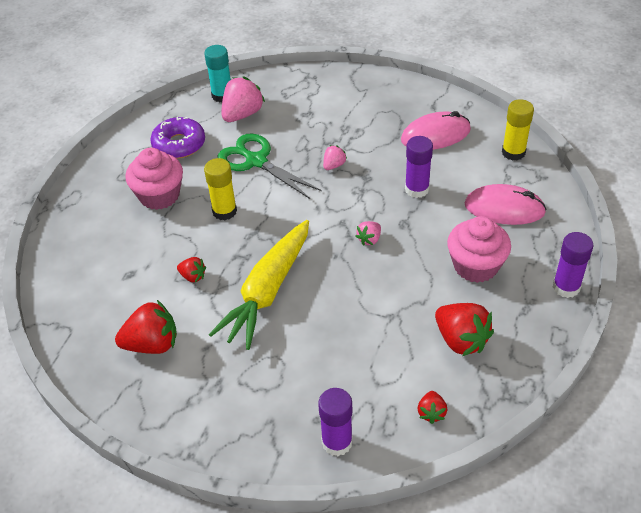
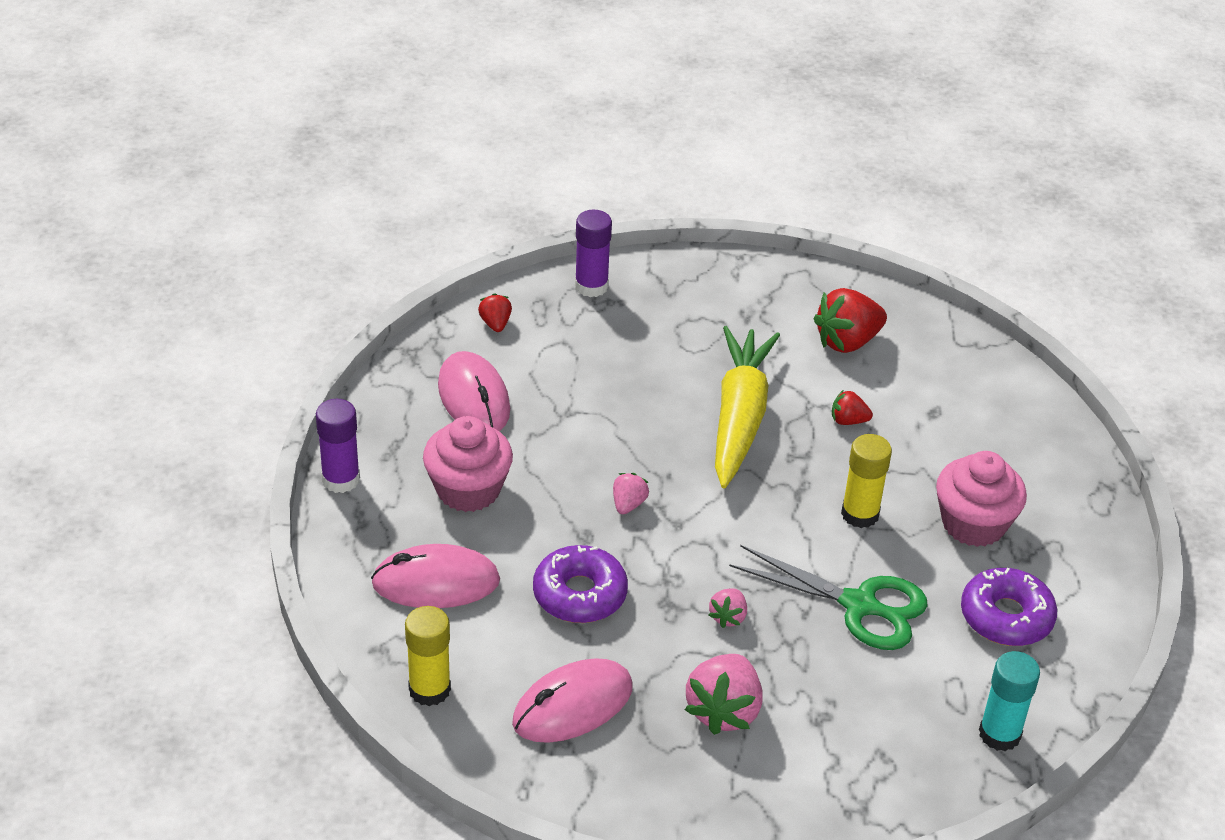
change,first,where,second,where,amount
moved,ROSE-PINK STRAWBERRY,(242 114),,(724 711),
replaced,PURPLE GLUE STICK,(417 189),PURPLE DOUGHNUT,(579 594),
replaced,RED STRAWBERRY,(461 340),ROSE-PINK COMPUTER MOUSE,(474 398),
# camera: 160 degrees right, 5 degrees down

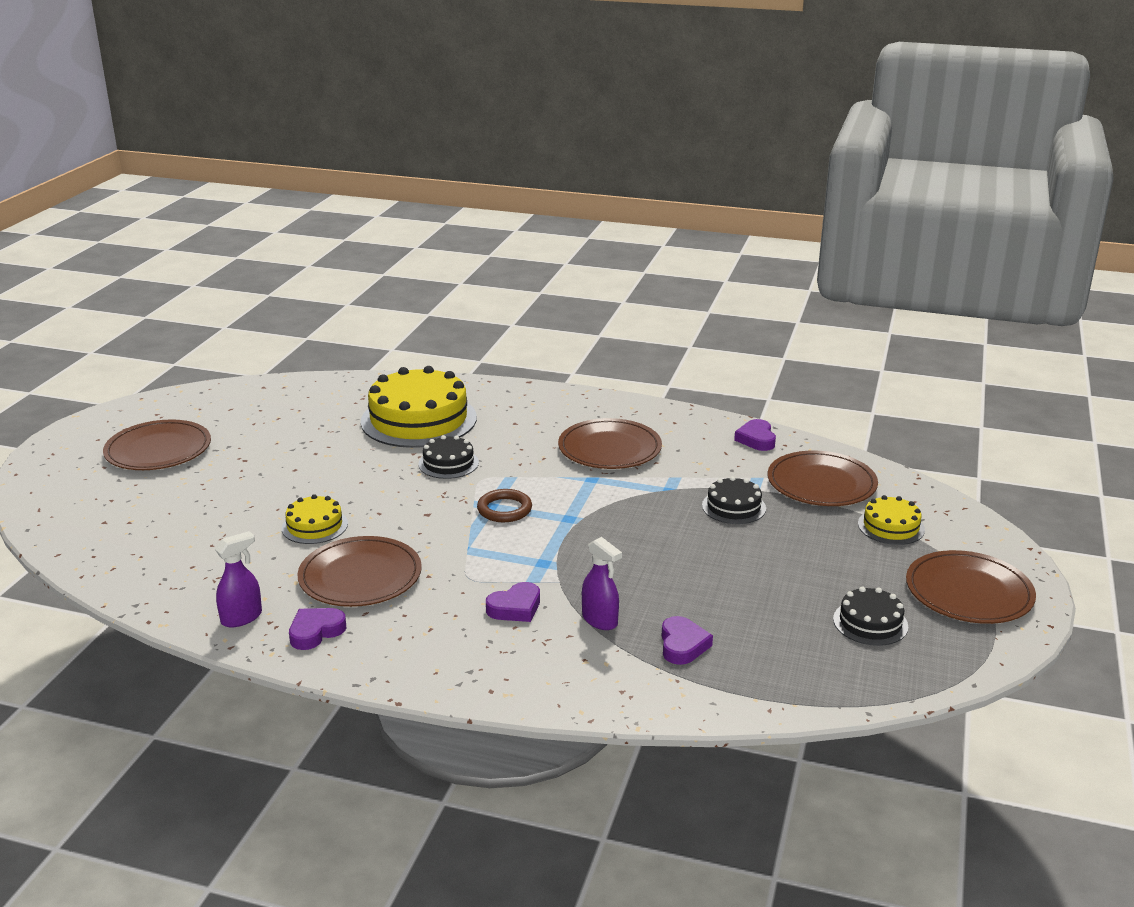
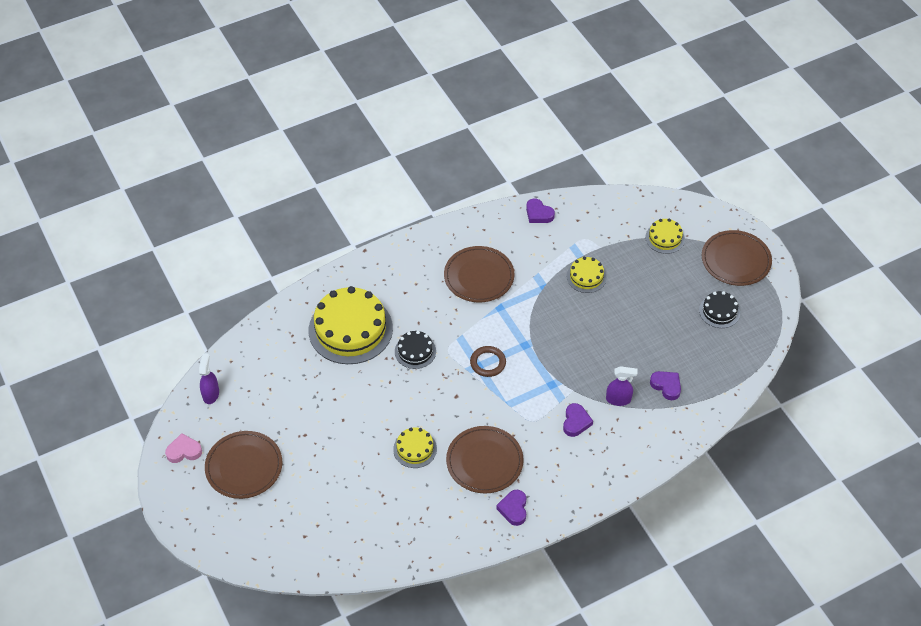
change,first,where,second,where,amount
removed,BROWN FLAT DISH,(821 483),,,
added,,,ROSE-PINK HEART SHAPE,(184 451),
moved,PURPLE SPRAY BOTTLE,(242 618),,(211 394),
recoloured,BLACK LAYER CAKE,(733 507),GOLDEN LAYER CAKE,(586 277),
# camera: 45 degrees left, 25 degrees up

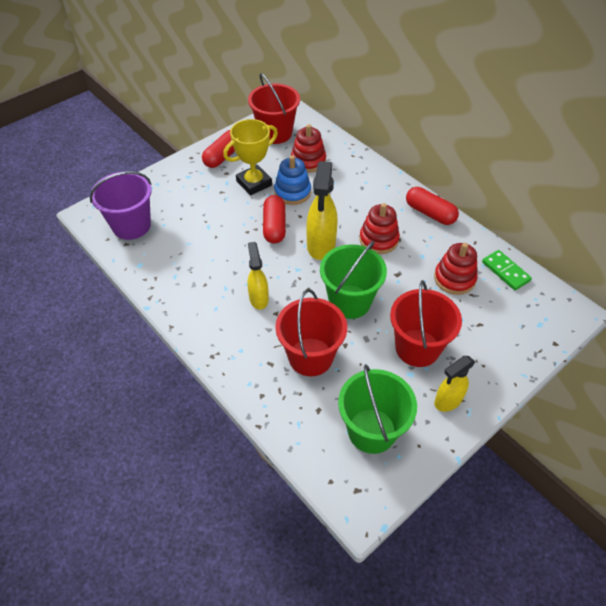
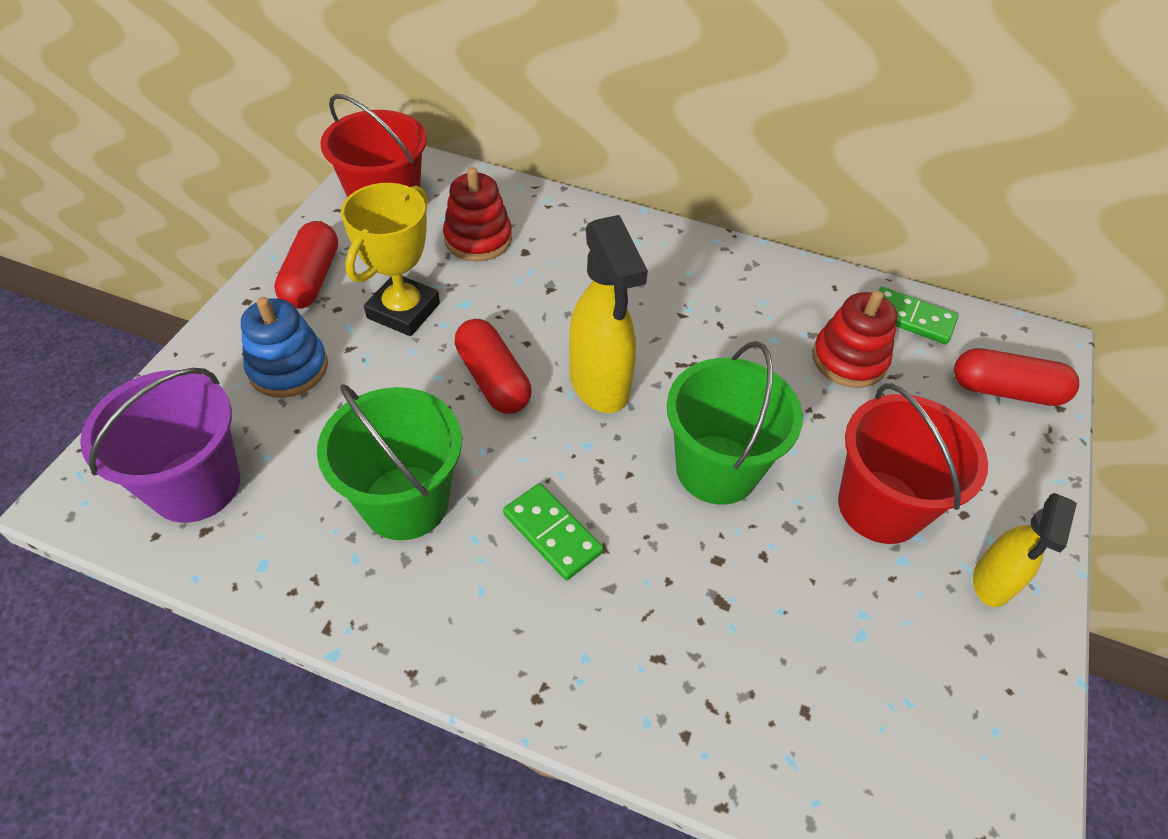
change,first,where,second,where,amount
removed,RED SAND BUCKET,(310 357),,,
removed,RED STACKING TOY,(378 239),,,
moved,ROYAL BLUE STACKING TOY,(292 192),,(288 368),
moved,LEAF-GREEN SAND BUCKET,(372 430),,(405 502),
moved,RED CAPSULE,(430 213),,(1005 390),
replaced,GOLDEN SPRAY BOTTLE,(258 298),LEAF-GREEN DOMINO PIECE,(552 533),
# camera: 30 degrees left, 0 degrees up

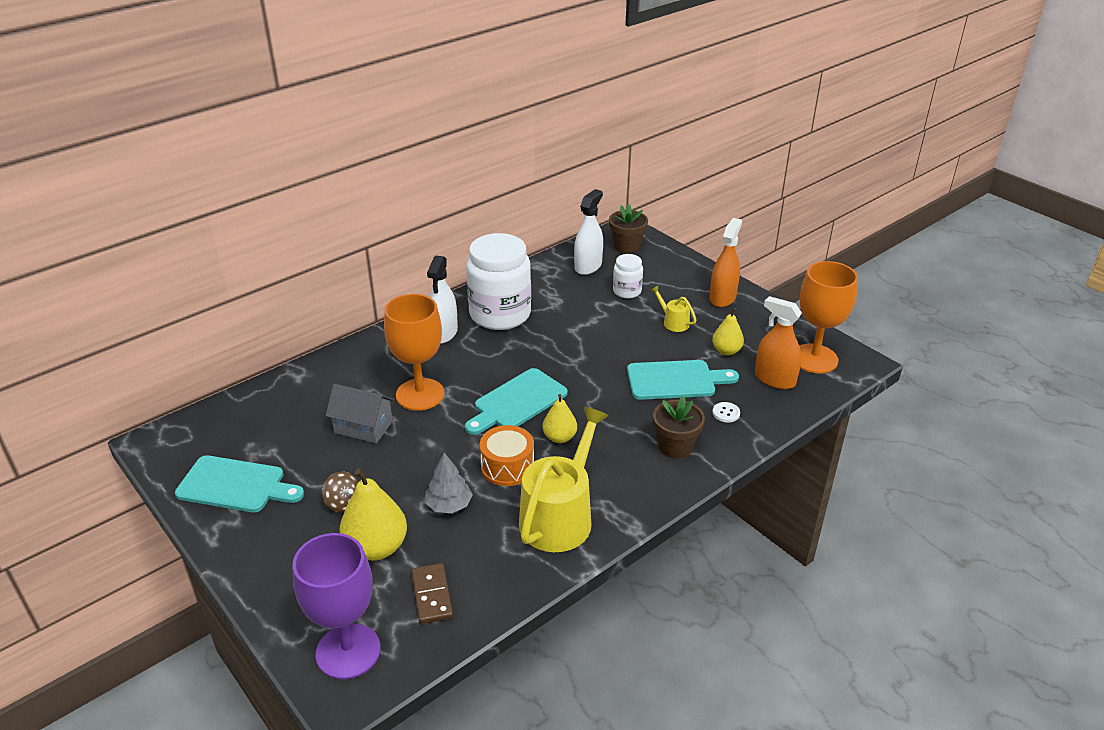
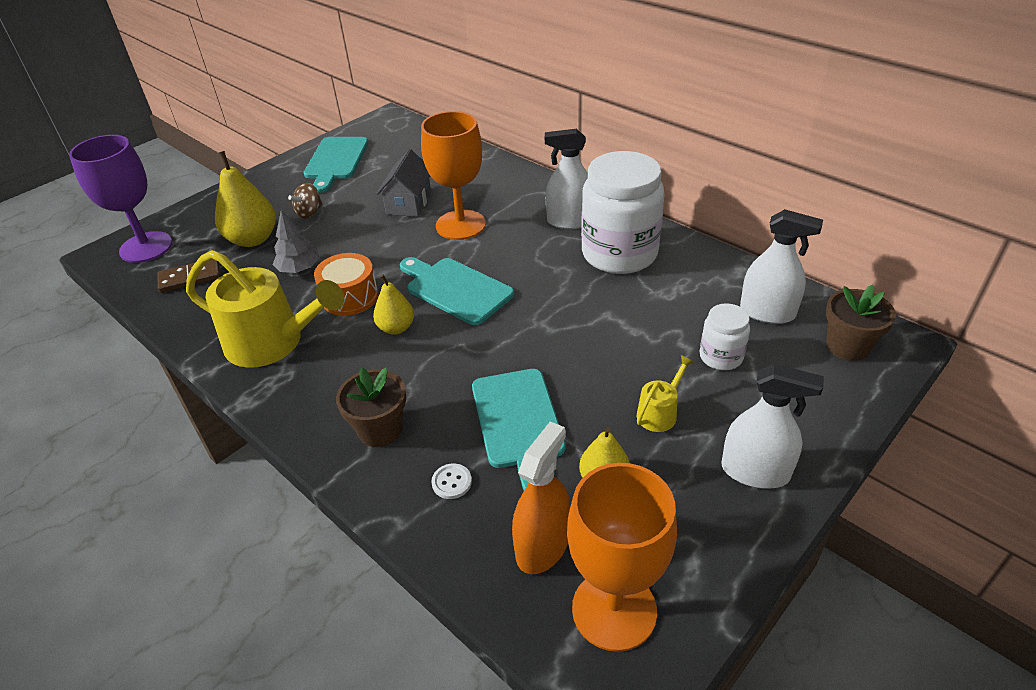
change,first,where,second,where,amount
recoloured,ORANGE SPRAY BOTTLE,(722 298),WHITE SPRAY BOTTLE,(755 471),
# camera: 85 degrees right, 5 degrees up

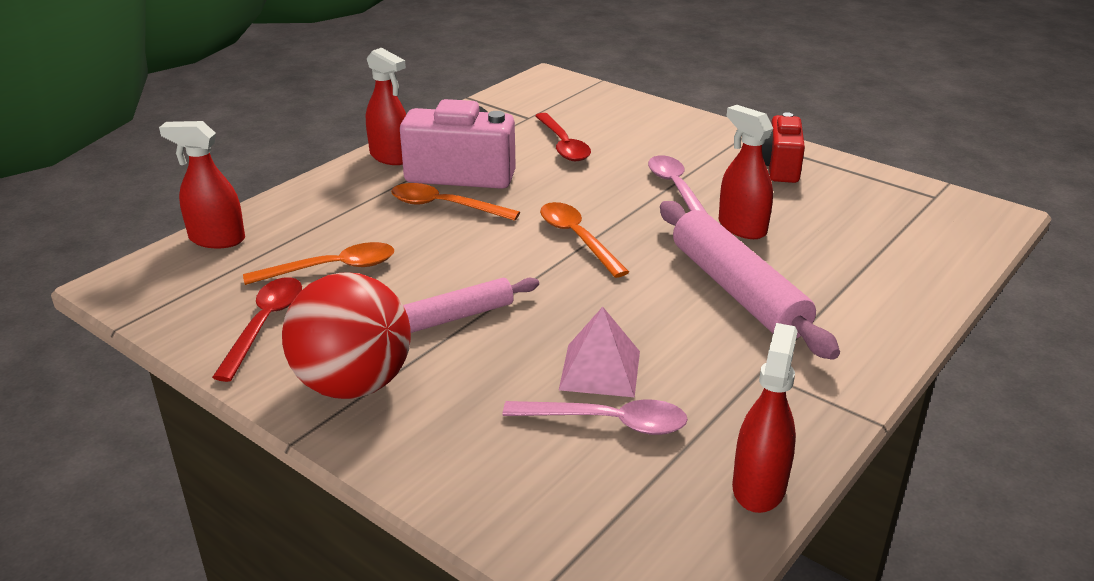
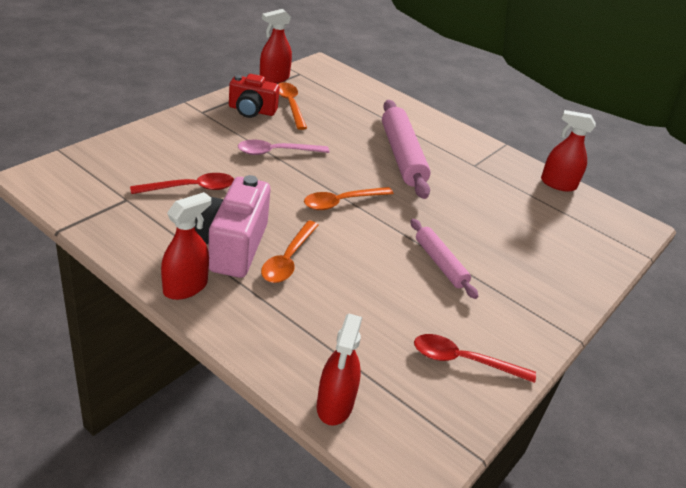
change,first,where,second,where,amount
removed,RED BALL,(353 384),,,
removed,ROSE-PINK TABLESPOON,(607 422),,,
removed,ROSE-PINK PYRAMID,(600 370),,,
moved,ORANGE TABLESPOON,(332 268),,(290 105),
moved,RED SPRAY BOTTLE,(742 227),,(274 78),
turned,ROSE-PINK PASTRY ROLLER,(737 291),,(402 156),75 degrees counterclockwise
# camera: 95 degrees left, 5 degrees up

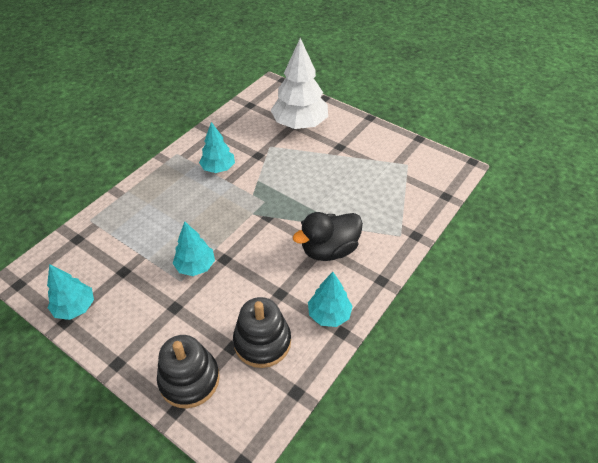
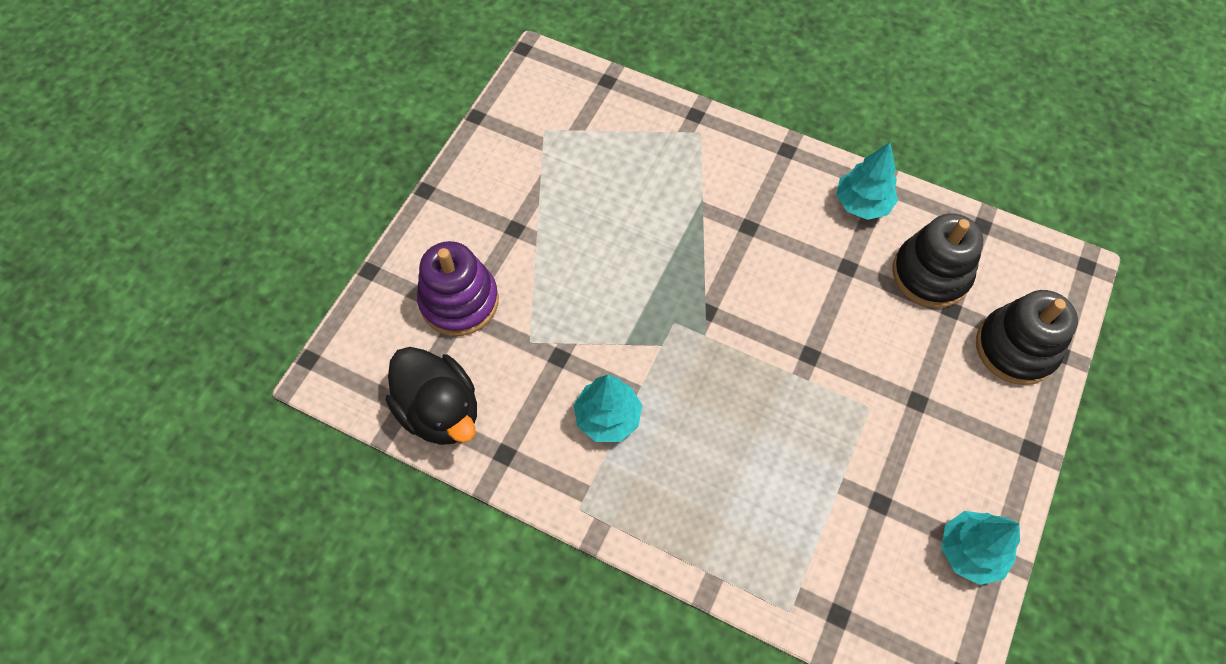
change,first,where,second,where,amount
removed,TURQUOISE TREE,(195 266),,,
moved,BLACK TOY DUCK,(329 250),,(440 410),
replaced,WHITE TREE,(299 124),PURPLE STACKING TOY,(459 301),
# camera: 100 degrees left, 15 degrees up

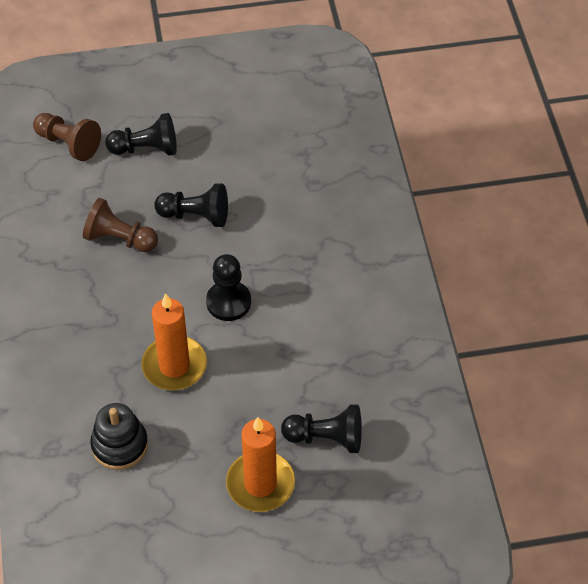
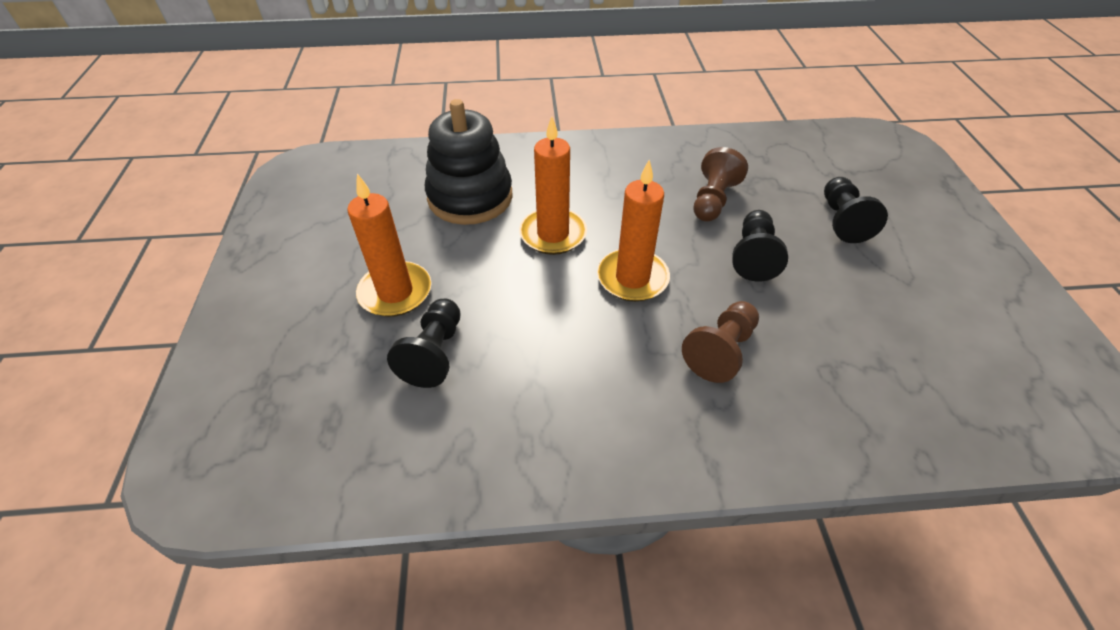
change,first,where,second,where,amount
moved,BROWN GAME PAWN,(68 144),,(720 351),
replaced,BLACK GAME PAWN,(228 302),ORANGE PILLAR CANDLE,(632 278),
resized,BLACK STACKING TOY,(120 445),,(470 197),x1.61
# camera: 95 degrees right, 5 degrees down

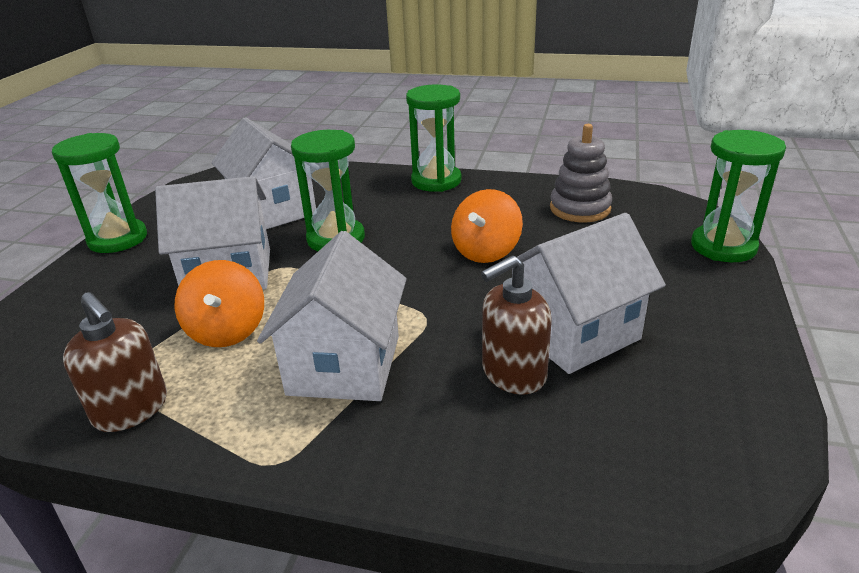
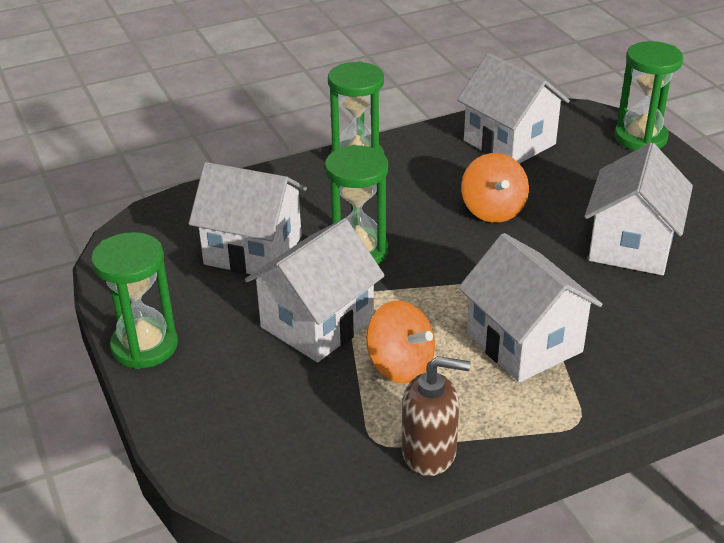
change,first,where,second,where,amount
removed,BROWN SOAP PUMP,(513 373),,,
replaced,ASH-GREY STACKING TOY,(580 208),WHITE COTTAGE,(509 142),
# camera: 40 degrees left, 5 degrees up

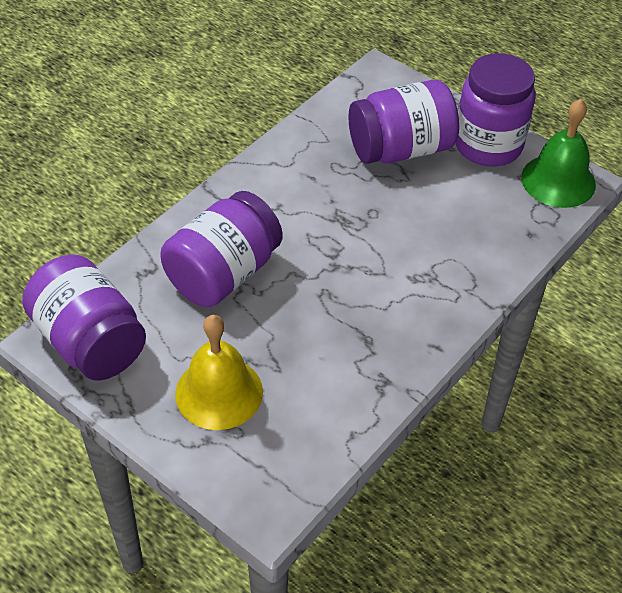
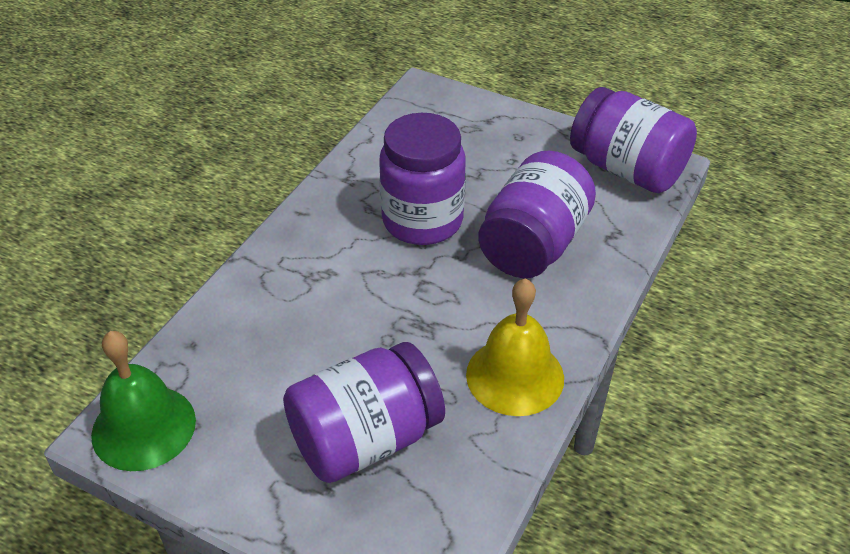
change,first,where,second,where,amount
moved,GOLDEN HAND BELL,(219 392),,(515 376),
moved,PURPLE PRESERVE JAR,(488 145),,(422 221),
# camera: 170 degrees right, 5 degrees down

